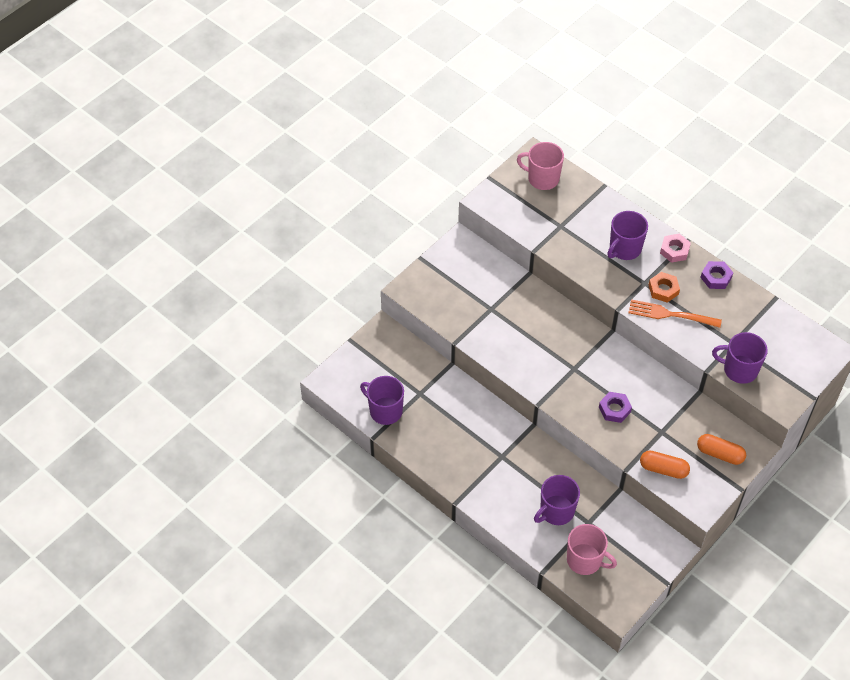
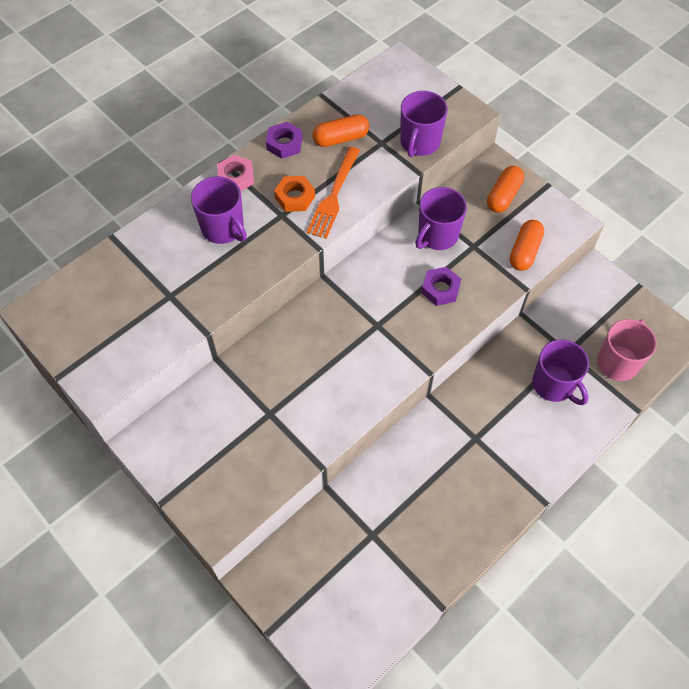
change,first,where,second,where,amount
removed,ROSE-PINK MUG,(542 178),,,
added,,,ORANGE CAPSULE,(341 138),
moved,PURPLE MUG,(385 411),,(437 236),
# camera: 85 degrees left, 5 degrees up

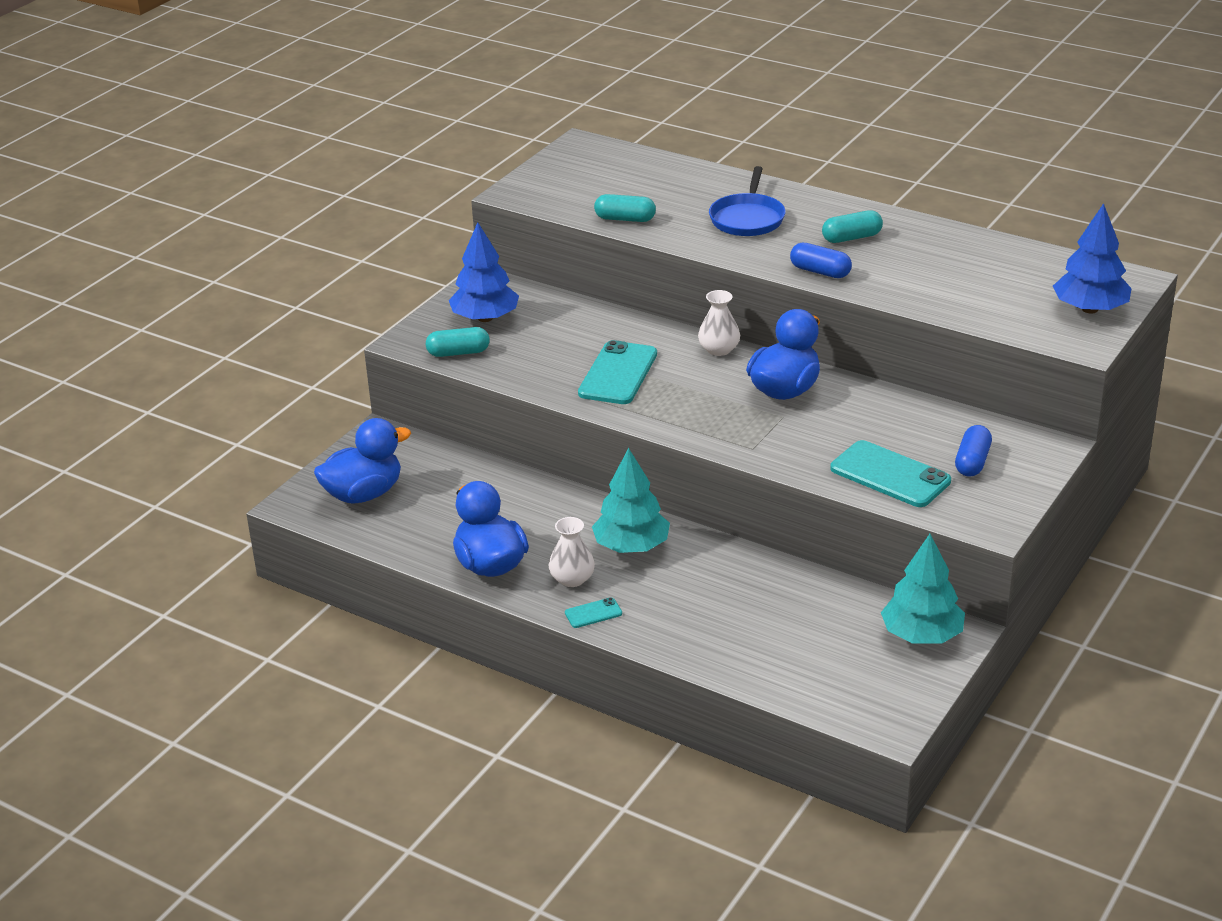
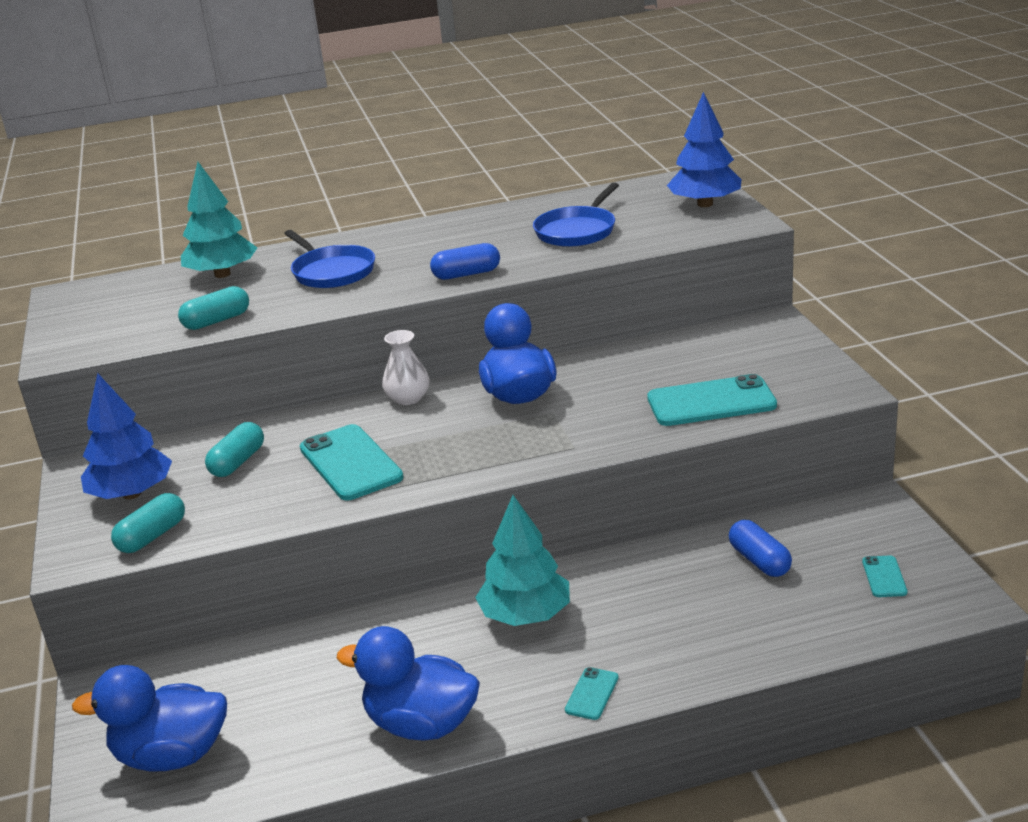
change,first,where,second,where,amount
removed,WHITE TALL VASE,(572 579),,,
added,,,ROYAL BLUE SKILLET,(577 231),
added,,,TURQUOISE PHONE,(884 577),
moved,TURQUOISE CAPSULE,(851 238),,(237 462),
moved,TURQUOISE TREE,(921 635),,(222 274),
moved,ROYAL BLUE CAPSULE,(972 462),,(759 561),
turned,ROYAL BLUE TOY DUCK,(364 494),,(172 755),105 degrees counterclockwise
# camera: 45 degrees left, 5 degrees down

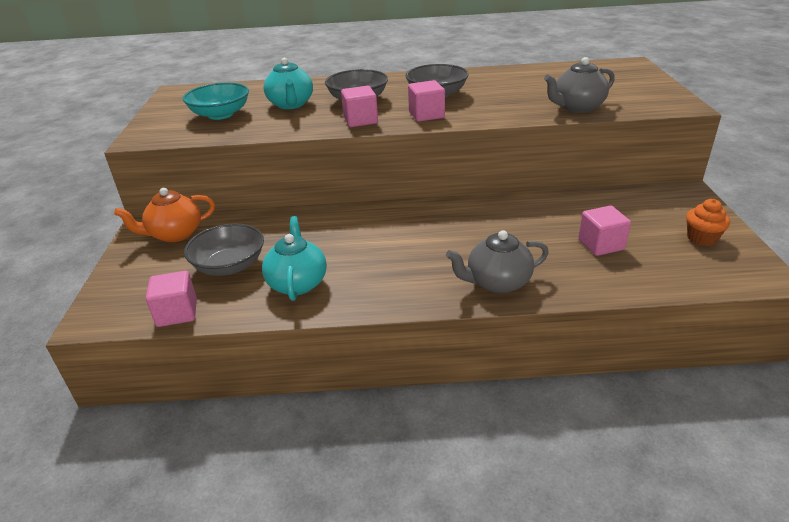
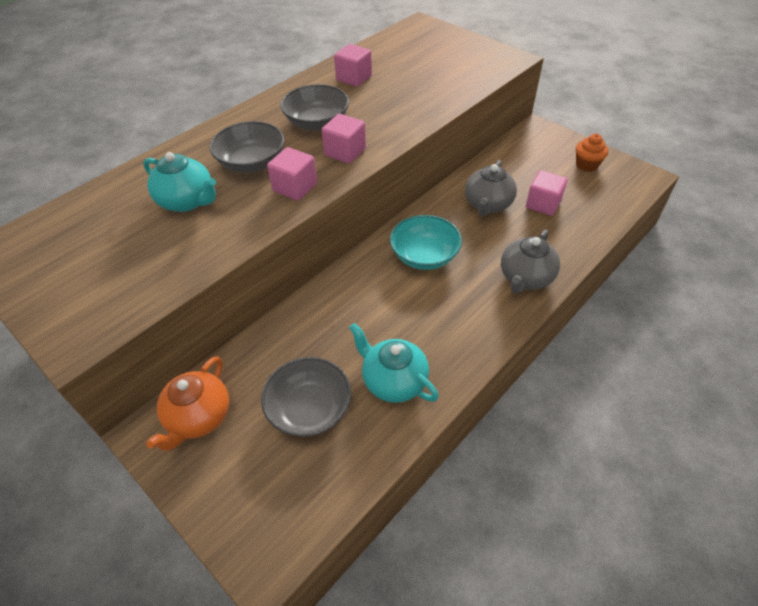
change,first,where,second,where,amount
moved,ROSE-PINK BLOCK,(177 313),,(354 78),
moved,TURQUOISE SERVING BOWL,(220 114),,(424 256),
moved,ASH-GREY CHINA TEAPOT,(577 107),,(487 205),
# camera: 45 degrees left, 15 degrees up

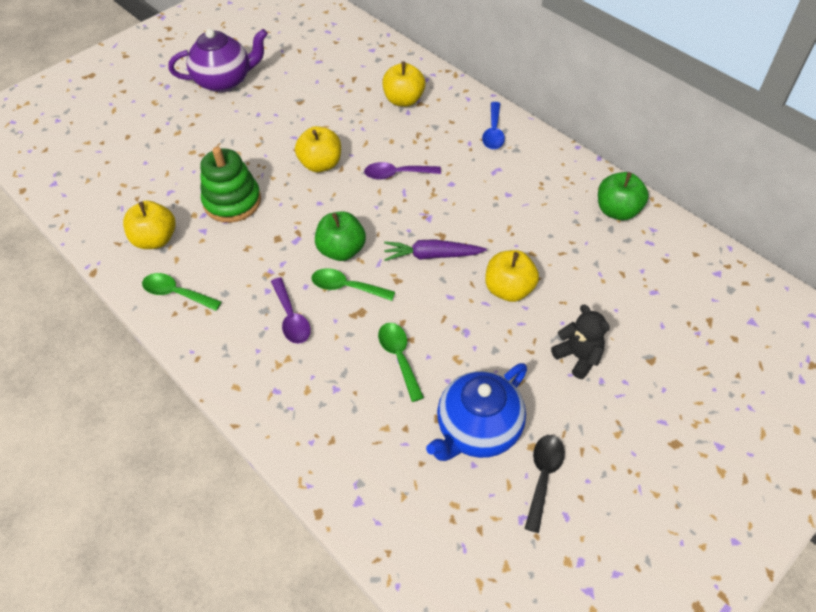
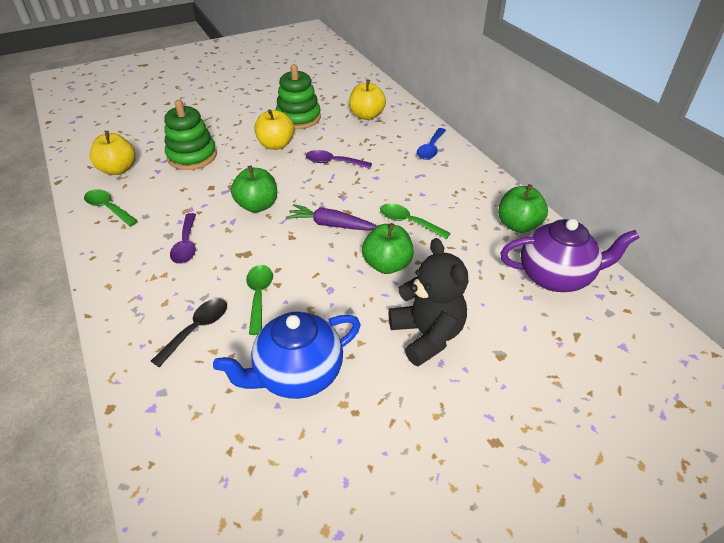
change,first,where,second,where,amount
added,,,LEAF-GREEN STACKING TOY,(298 118),
moved,PURPLE CHINA TEAPOT,(225 81),,(555 277),
moved,LEAF-GREEN TABLESPOON,(347 287),,(408 222),
moved,BLACK TABLESPOON,(543 477),,(197 329),
recoloured,GOLDEN APPLE,(509 289),LEAF-GREEN APPLE,(387 265),
resized,BLACK STUFFED BEAR,(578 357),,(427 335),x1.53
# camera: 15 degrees right, 10 degrees down

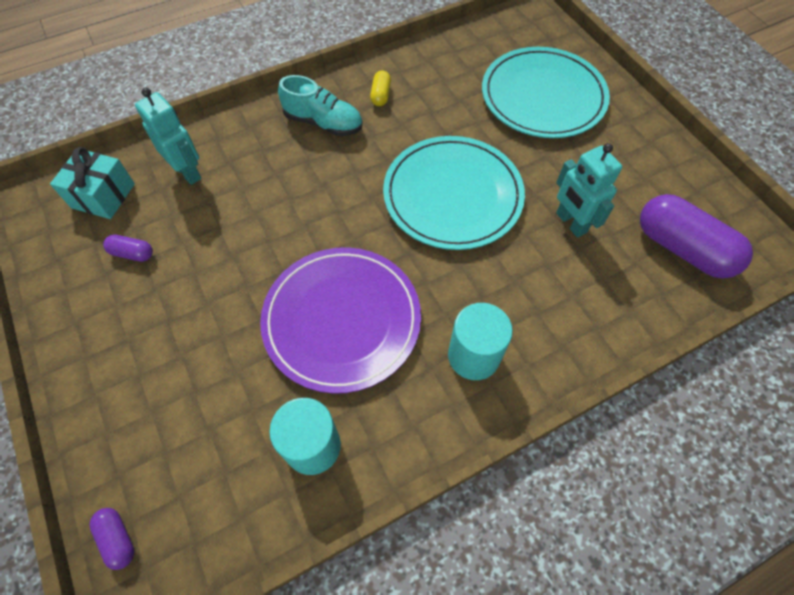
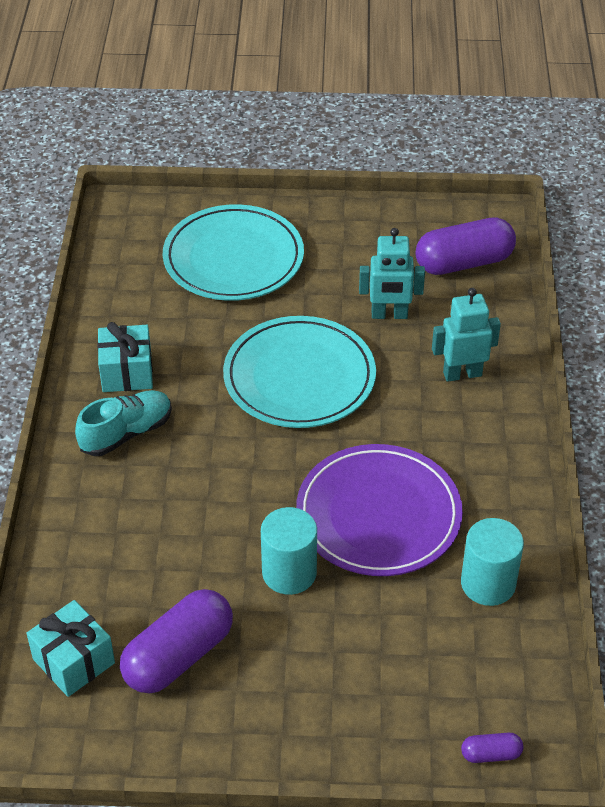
change,first,where,second,where,amount
moved,TURQUOISE ROBOT,(188 172),,(462 374),
moved,TURQUOISE CYLINDER,(473 356),,(289 573),
replaced,GOLDEN CAPSULE,(381 95),TURQUOISE PRESENT,(127 372),
resized,PURPLE CAPSULE,(132 253),,(178 656),x2.22
# camera: 60 degrees left, 15 degrees down

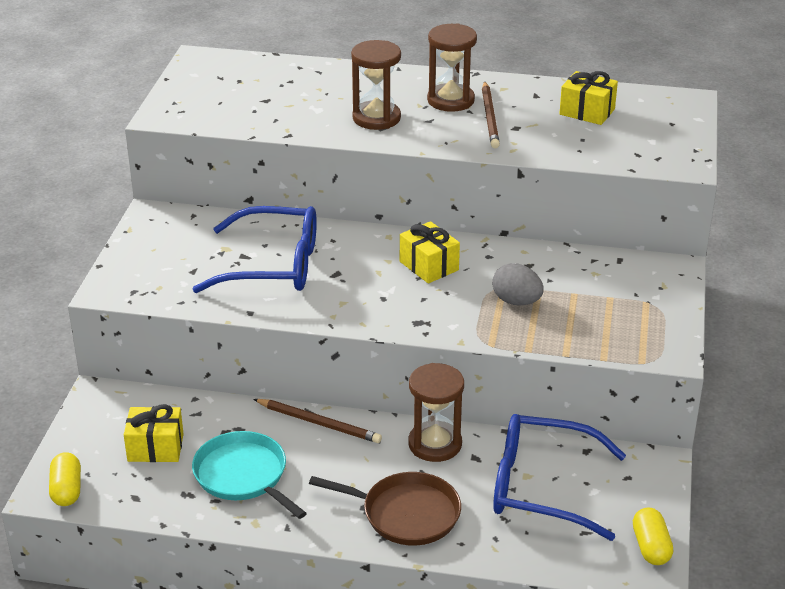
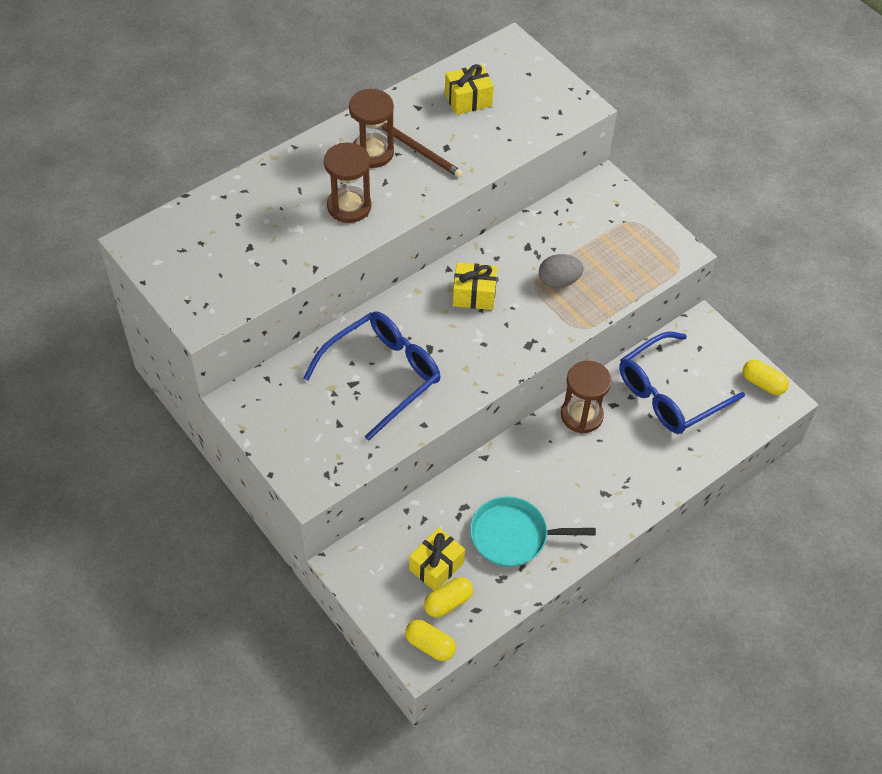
change,first,where,second,where,amount
removed,BROWN PENCIL,(319 423),,,
removed,BROWN SKILLET,(406 514),,,
added,,,GOLDEN CAPSULE,(448 602),
# camera: 50 degrees left, 20 degrees up

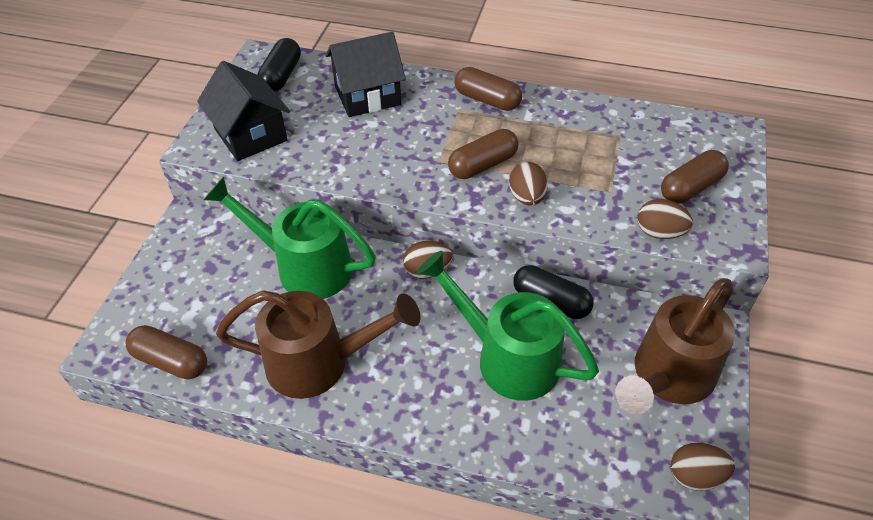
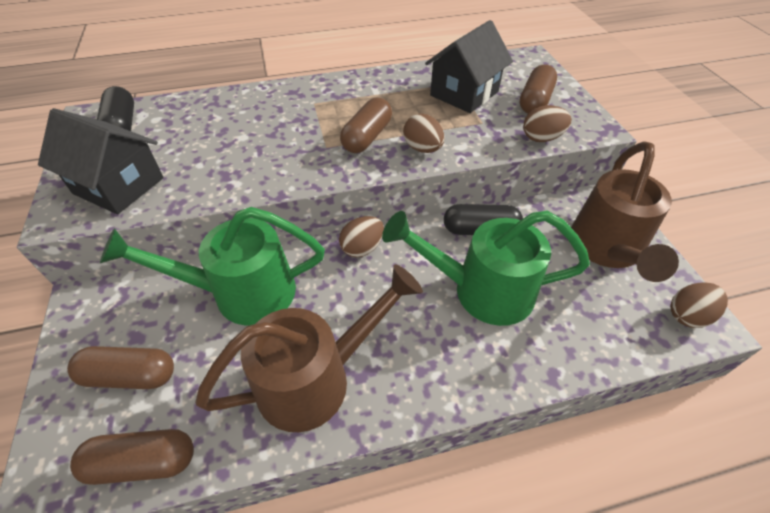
change,first,where,second,where,amount
moved,BLACK COTTAGE,(367 95),,(464 93),
moved,BROWN CAPSULE,(487 100),,(130 375),
# camera: 30 degrees left, 0 degrees up

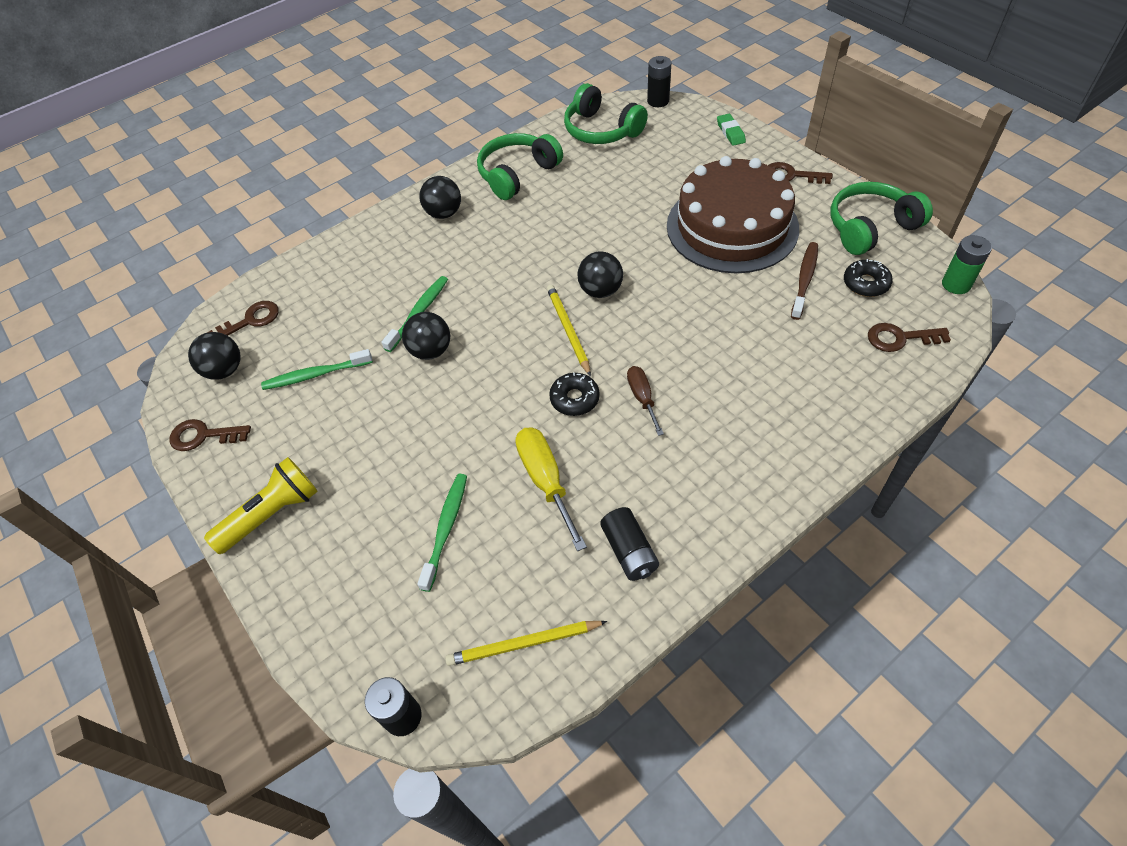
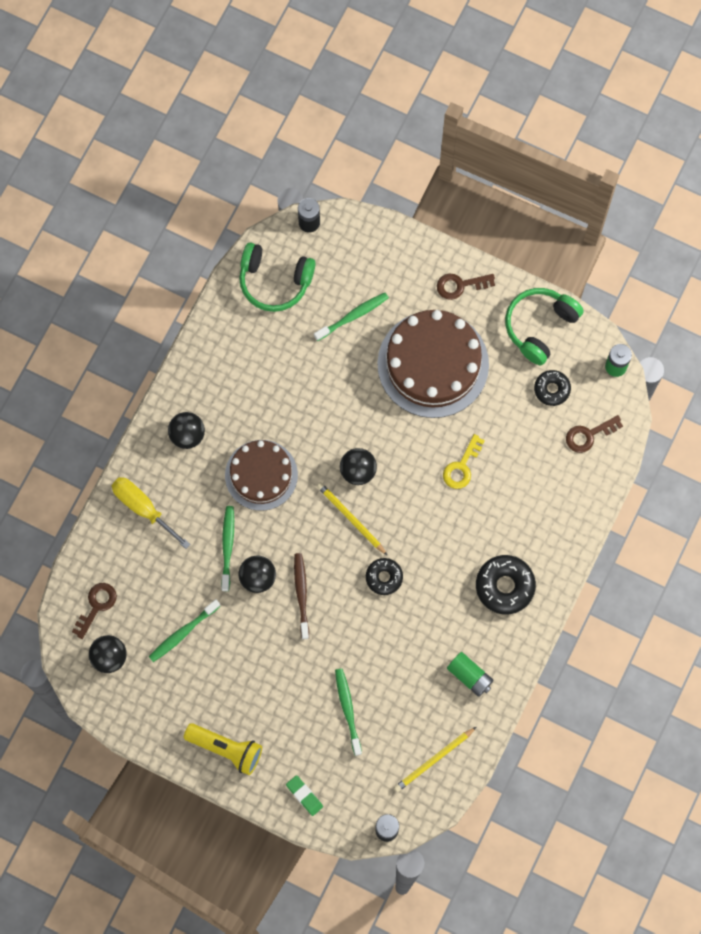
change,first,where,second,where,amount
removed,BROWN LATCHKEY,(203 436),,,
removed,LEAF-GREEN HEADSET,(517 174),,,
removed,BROWN SCREWDRIVER,(642 398),,,
added,,,BROWN LAYER CAKE,(261 475),
added,,,LEAF-GREEN TOOTHBRUSH,(353 316),
added,,,GOLDEN LATCHKEY,(462 466),
added,,,BLACK DOUGHNUT,(505 586),
moved,GOLDEN SCREWDRIVER,(546 481),,(143 508),
moved,LEAF-GREEN PENCIL ERASER,(730 132),,(304 796),
moved,BROWN TOOTHBRUSH,(804 280),,(301 594),
recoloured,BLACK POWER CELL,(629 551),LEAF-GREEN POWER CELL,(469 676),
turned,GOLDEN POCKET TORCH,(272 514),,(226 749),90 degrees clockwise
# camera: 30 degrees left, 20 degrees up

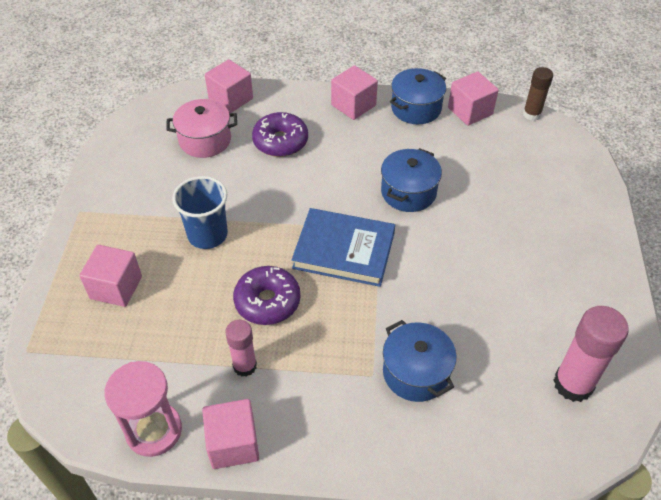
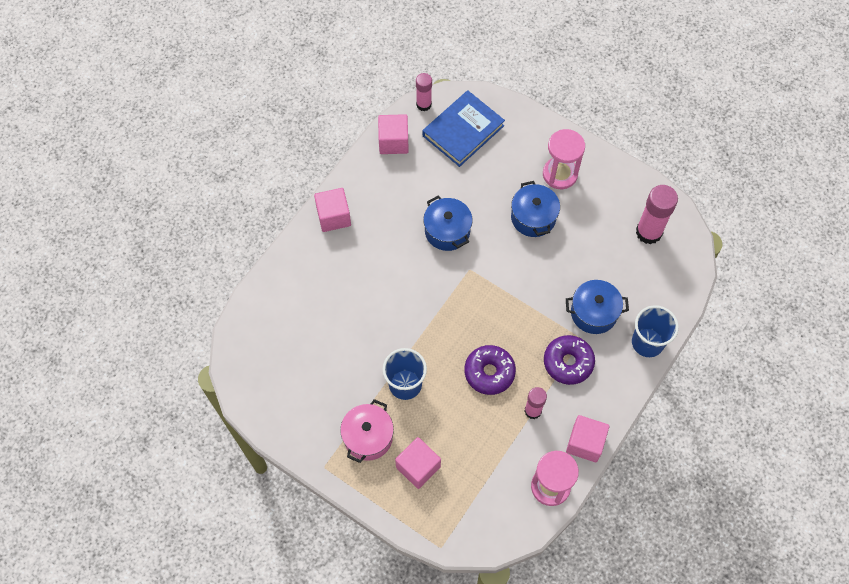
change,first,where,second,where,amount
removed,ROSE-PINK BLOCK,(231 99),,,
added,,,ROSE-PINK SANDGLASS,(560 174),
added,,,ROYAL BLUE CUP,(647 342),
moved,ROSE-PINK COOKING POT,(205 140),,(368 437),
moved,PURPLE DOUGHNUT,(280 141),,(568 362),
moved,ROYAL BLUE HARDBACK,(344 250),,(463 131),
moved,ROYAL BLUE COOKING POT,(416 108),,(533 217),
recoloured,BROWN GLUE STICK,(532 114),ROSE-PINK GLUE STICK,(423 104),
# camera: 60 degrees left, 15 degrees up

